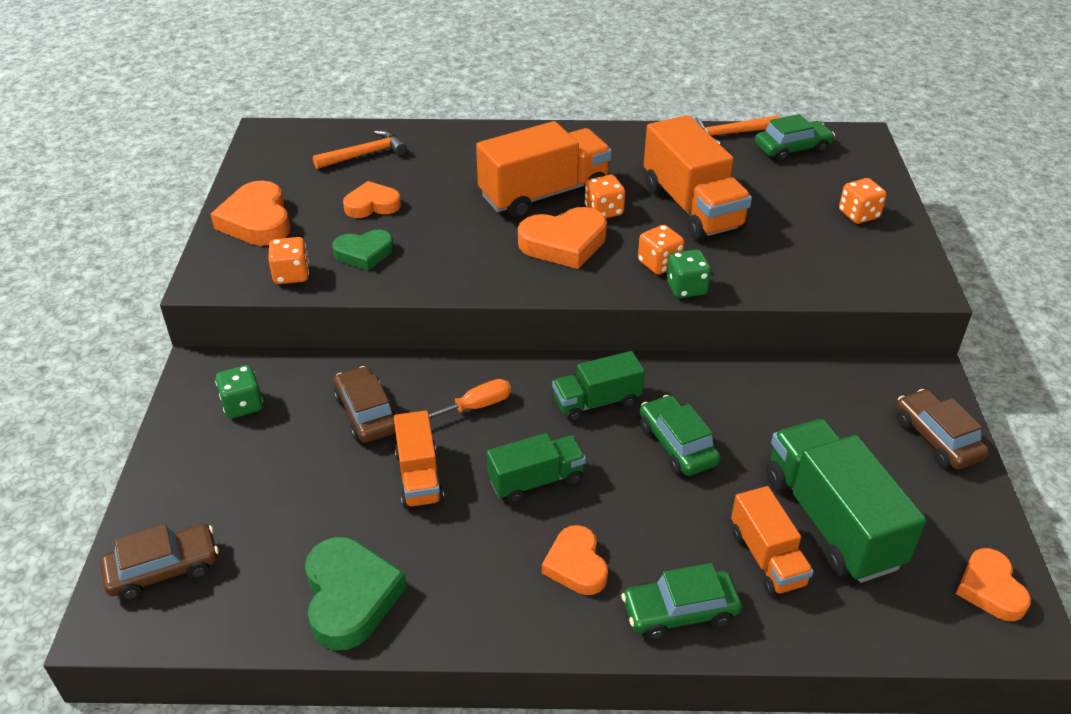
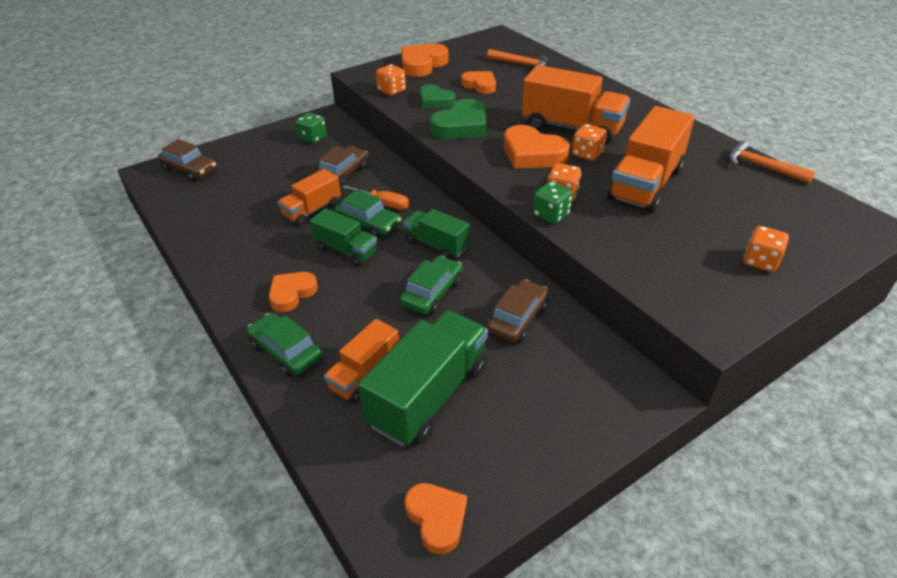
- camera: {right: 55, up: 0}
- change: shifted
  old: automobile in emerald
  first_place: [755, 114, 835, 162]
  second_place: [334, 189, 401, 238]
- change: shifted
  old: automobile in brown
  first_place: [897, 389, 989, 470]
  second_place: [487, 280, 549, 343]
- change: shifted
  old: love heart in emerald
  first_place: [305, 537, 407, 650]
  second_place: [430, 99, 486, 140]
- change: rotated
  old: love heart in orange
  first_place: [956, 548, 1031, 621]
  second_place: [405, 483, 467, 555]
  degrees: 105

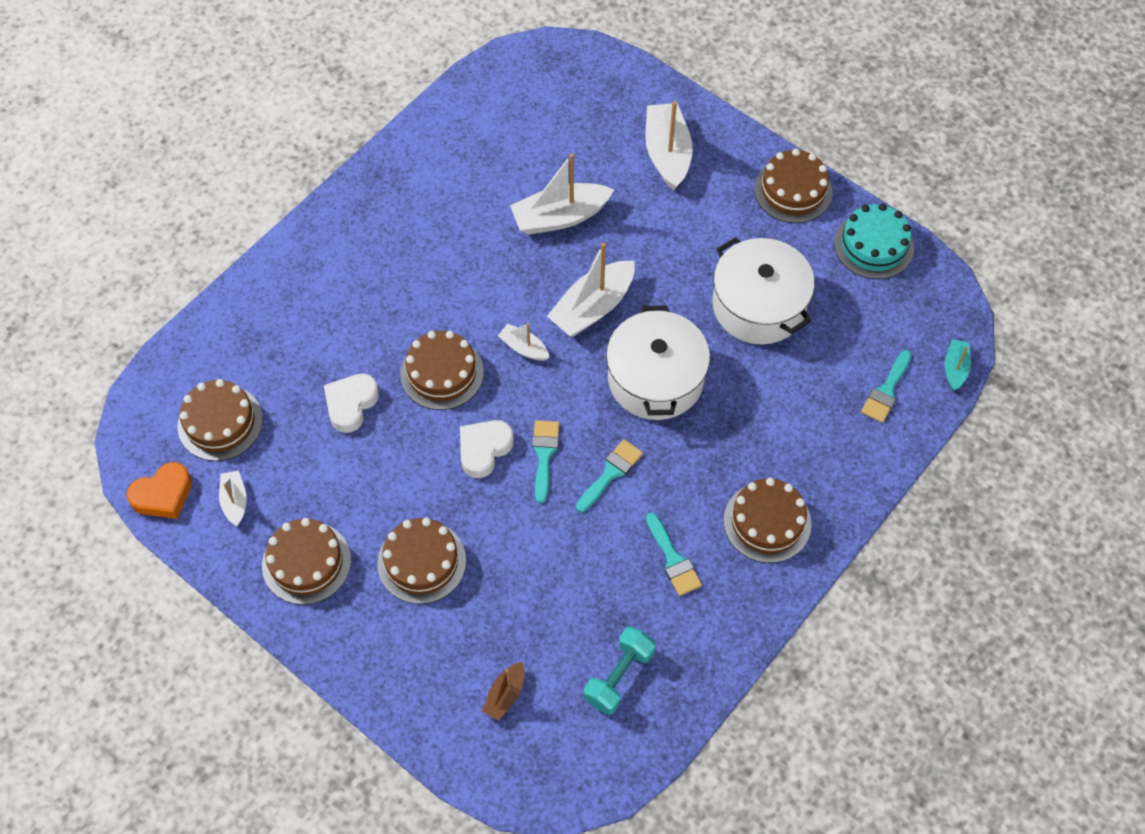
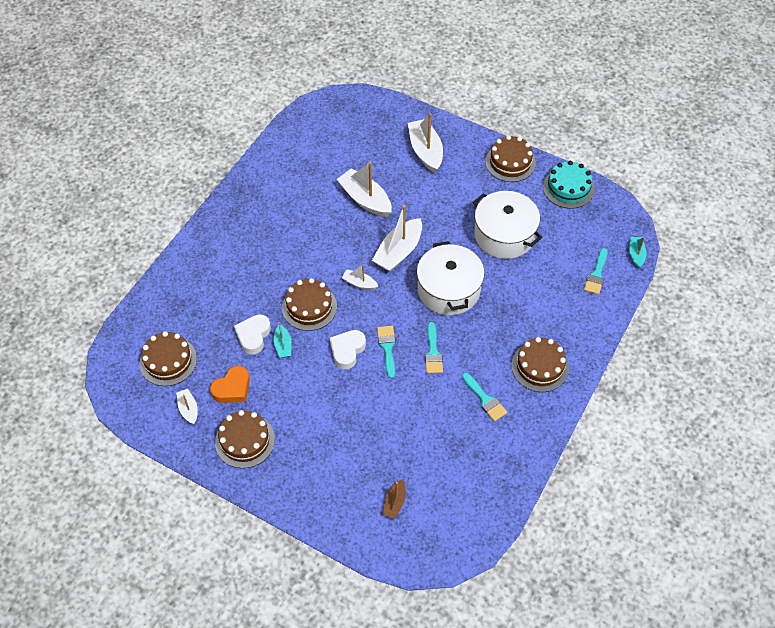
- camera: {right: -10, up: -5}
- change: rotated
  old: boat in snow-white
  first_place: [510, 153, 614, 235]
  second_place: [337, 162, 392, 217]
  degrees: 75
- change: rotated
  old: paint brush in teal
  first_place: [576, 439, 643, 512]
  second_place: [425, 322, 443, 374]
  degrees: 150
- change: shifted
  old: love heart in orange
  first_place: [126, 462, 192, 519]
  second_place: [210, 365, 250, 403]
- change: gone
  old: cake in brown
  first_place: [377, 518, 466, 604]
- change: gone
  old: free weight in teal
  first_place: [584, 627, 655, 715]
- change: new
  new: boat in teal
  second_place: [273, 322, 292, 358]

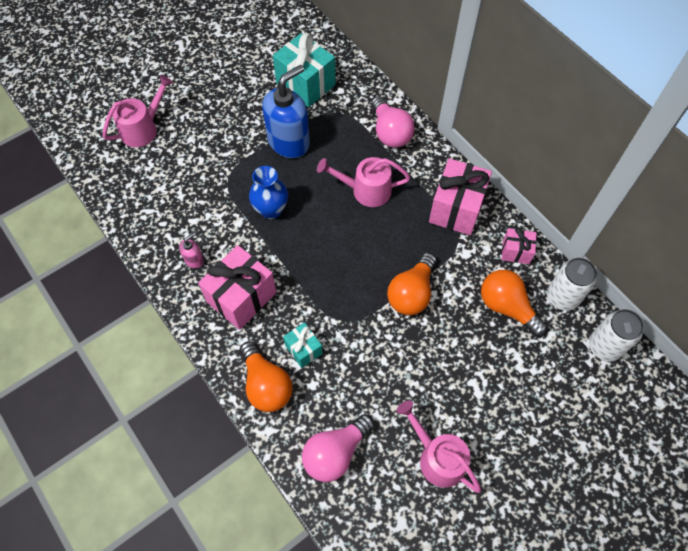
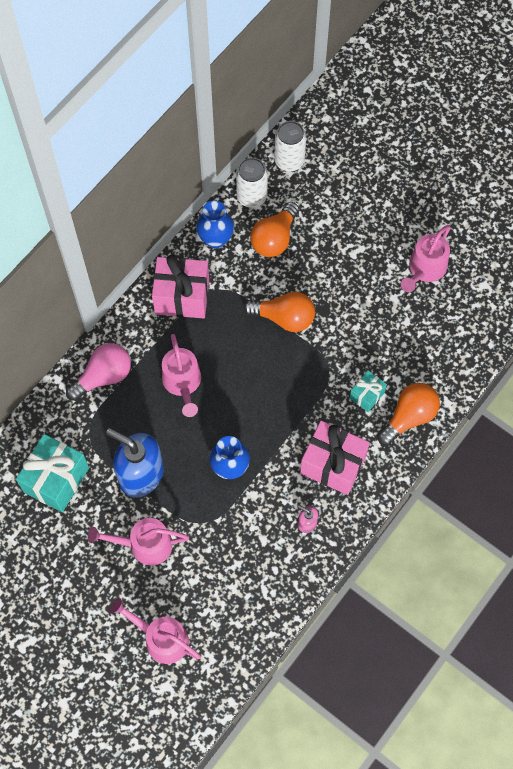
- camera: {right: -105, up: 5}
- change: swapped
  old: wrapped gift in rose-pink
  new: tall vase in royal blue
  first_place: [502, 227, 537, 264]
  second_place: [196, 201, 234, 249]
- change: gone
  old: light bulb in rose-pink
  first_place: [302, 414, 375, 482]
- change: new
  new: watering pot in rose-pink
  second_place: [88, 518, 189, 566]

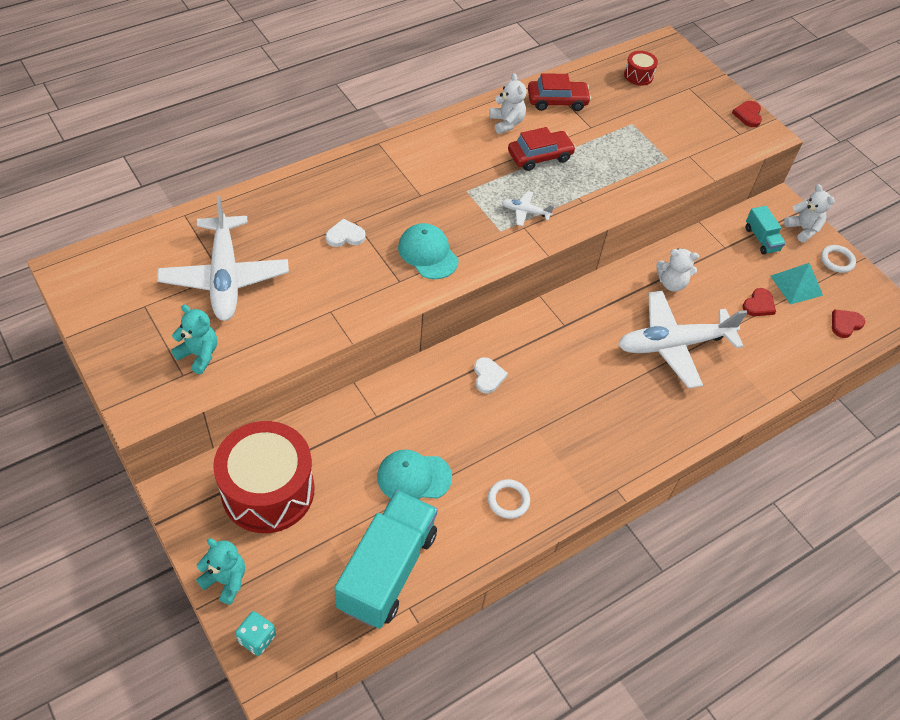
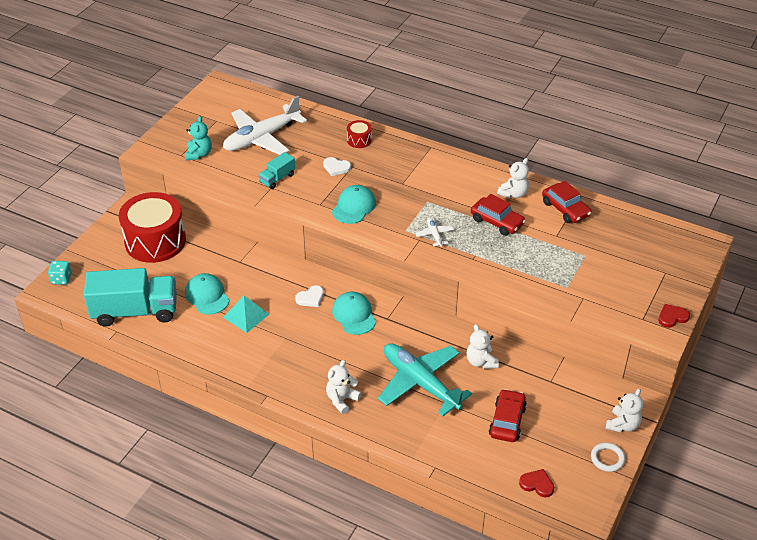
- camera: {right: 65, up: -10}
- change: shifted
  old: toy drum in scarlet
  first_place: [624, 51, 658, 86]
  second_place: [347, 120, 372, 148]
- change: shifted
  old: lorry in teal
  first_place: [746, 206, 786, 255]
  second_place: [259, 152, 295, 189]
- change: rotated
  old: love heart in snow-white
  first_place: [326, 219, 366, 247]
  second_place: [323, 157, 351, 176]
  degrees: 150
- change: shifted
  old: pyramid in teal
  first_place: [771, 263, 823, 305]
  second_place: [223, 296, 269, 333]
- change: swapped
  old: love heart in scarlet
  new: automobile in scarlet
  first_place: [743, 288, 776, 316]
  second_place: [489, 389, 527, 442]
- change: repainted
  old: plane in snow-white
  new: plane in teal
  first_place: [618, 291, 747, 388]
  second_place: [378, 343, 472, 416]
- change: gone
  old: ring in snow-white
  first_place: [488, 479, 530, 519]
- change: gone
  old: teddy in teal
  first_place: [196, 538, 245, 604]
- change: new
  new: cap in teal
  second_place: [332, 292, 376, 335]
- change: new
  new: teddy in snow-white
  second_place: [326, 360, 361, 414]

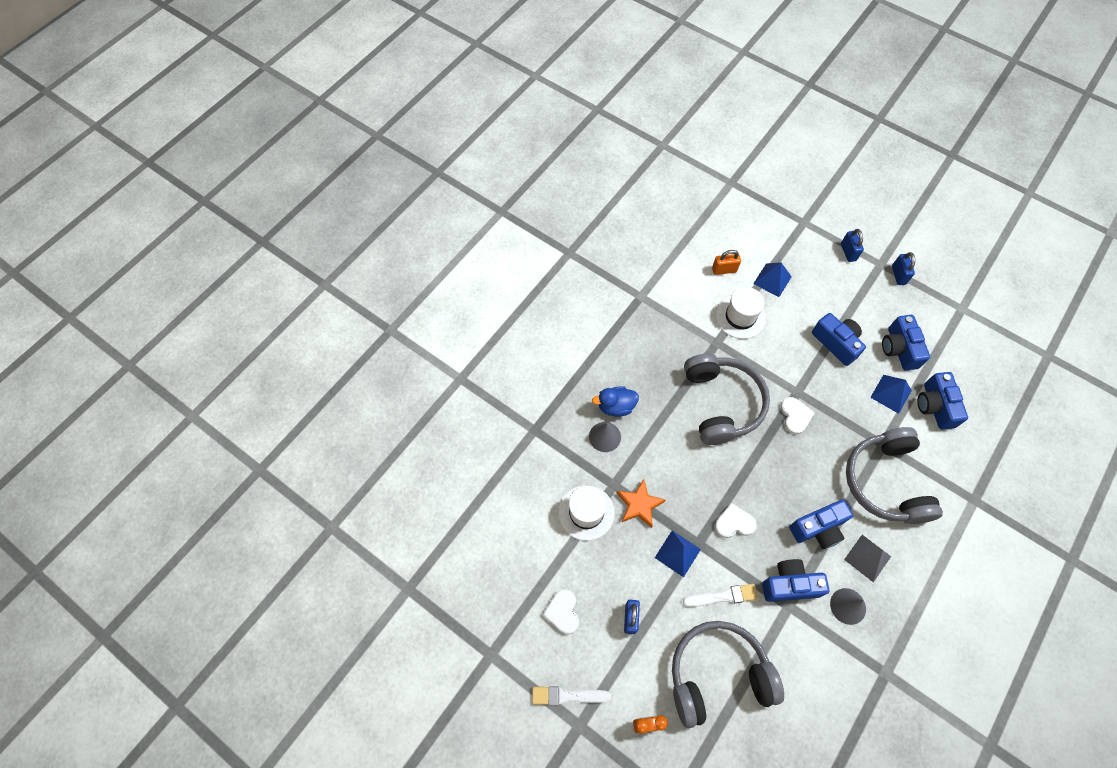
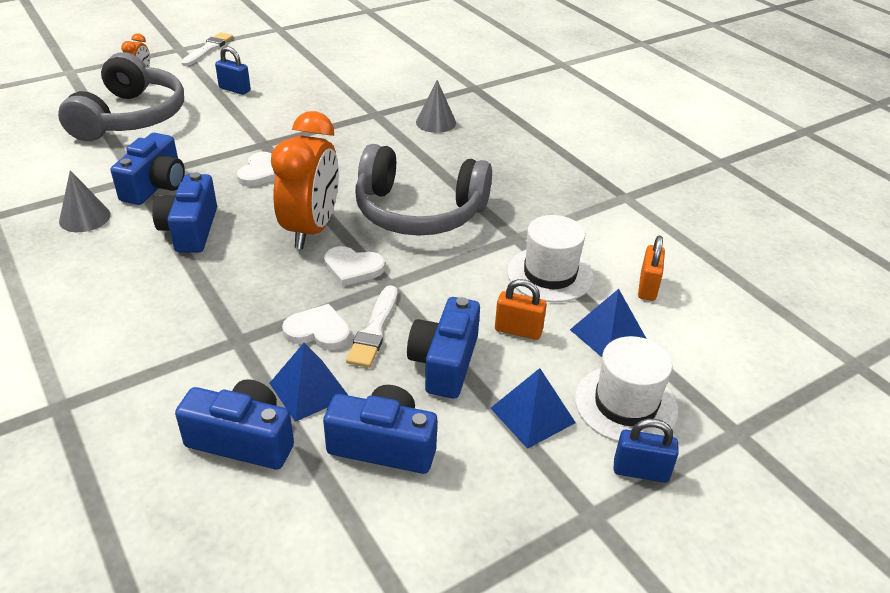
- camera: {right: 110, up: -25}
- change: gone
  old: lock in royal blue
  first_place: [892, 252, 915, 285]
- change: rotated
  old: photo camera in royal blue
  first_place: [812, 313, 866, 366]
  second_place: [407, 297, 480, 399]
  degrees: 120
- change: gone
  old: toy duck in royal blue
  first_place: [592, 386, 639, 417]
- change: gone
  old: over-ear headphones in ash-grey
  first_place: [846, 427, 943, 524]
- change: gone
  old: star in orange
  first_place: [617, 479, 666, 528]
- change: shifted
  old: top hat in snow-white
  first_place: [558, 485, 615, 541]
  second_place: [575, 336, 678, 442]
- change: shifted
  old: pyramid in royal blue
  first_place: [655, 530, 701, 577]
  second_place: [490, 368, 576, 449]
- change: gone
  old: pyramid in ash-grey
  first_place: [844, 535, 891, 582]
- change: shifted
  old: paint brush in snow-white
  first_place: [683, 584, 758, 607]
  second_place: [346, 285, 397, 368]
- change: shifted
  old: love heart in snow-white
  first_place: [543, 589, 579, 634]
  second_place: [282, 304, 350, 350]
- change: new
  new: clock in orange
  second_place: [271, 111, 339, 249]
- change: new
  new: lock in orange
  second_place: [495, 279, 547, 340]

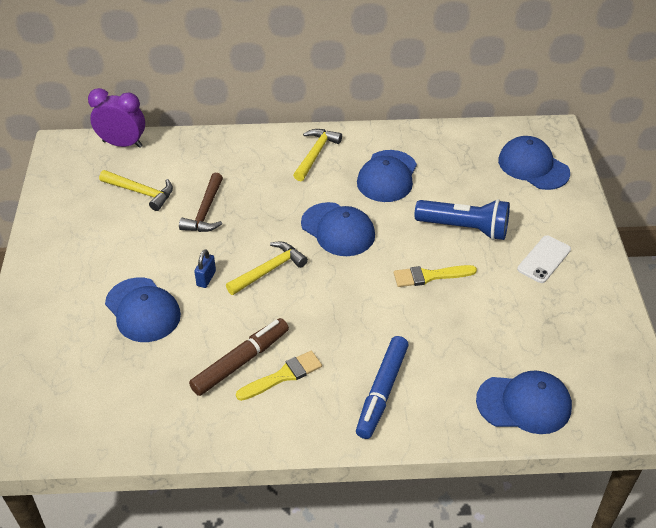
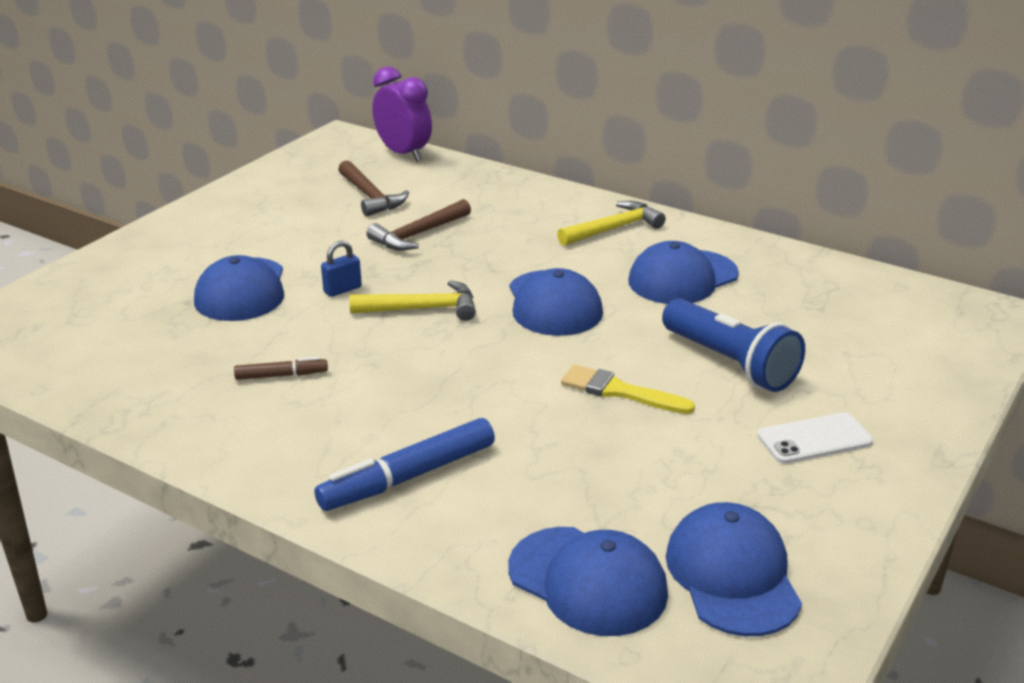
- camera: {right: 35, up: -15}
- change: shifted
  old: cap in royal blue
  first_place: [498, 136, 570, 190]
  second_place: [666, 502, 802, 636]
- change: repainted
  old: carpenter's hammer in bright yellow
  new: carpenter's hammer in brown
  first_place: [99, 170, 173, 211]
  second_place: [338, 160, 409, 216]
- change: scaled
  old: marker pen in brown
  first_place: [189, 318, 289, 396]
  second_place: [234, 357, 328, 380]
  factor: 0.53
- change: gone
  old: paint brush in bright yellow
  first_place: [236, 351, 322, 401]

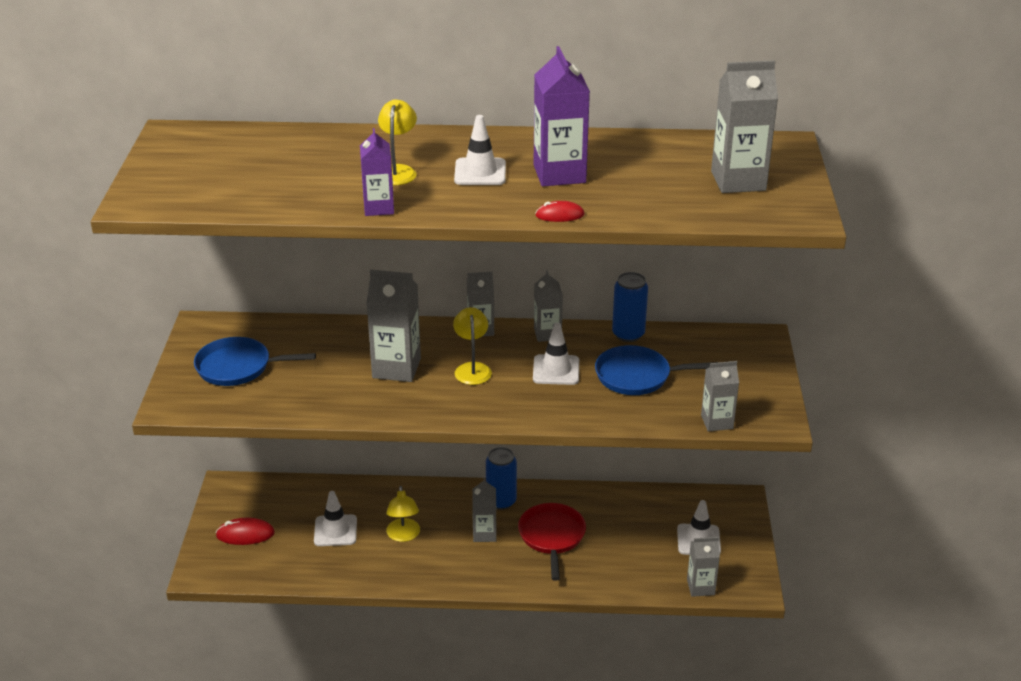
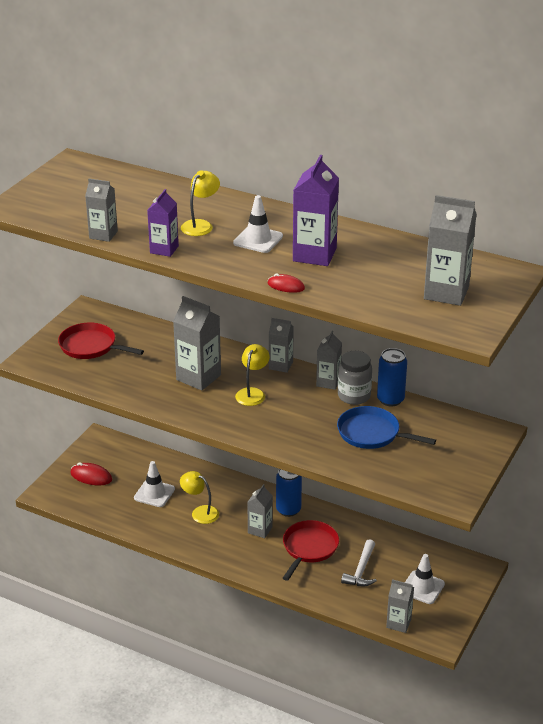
- camera: {right: 25, up: 0}
- change: gone
  old: road cone in snow-white
  first_place: [533, 323, 579, 385]
- change: repainted
  old: pan in royal blue
  new: pan in scarlet
  first_place: [194, 337, 316, 386]
  second_place: [58, 323, 144, 359]
- change: shifted
  old: juice carton in ash-grey
  first_place: [701, 361, 739, 431]
  second_place: [85, 178, 118, 242]
- change: rotated
  old: reading lamp in bright yellow
  first_place: [386, 486, 420, 542]
  second_place: [180, 471, 219, 524]
  degrees: 105
- change: new
  new: jam jar in ash-grey
  second_place: [338, 351, 372, 405]
- change: new
  new: carpenter's hammer in snow-white
  second_place: [341, 539, 377, 586]

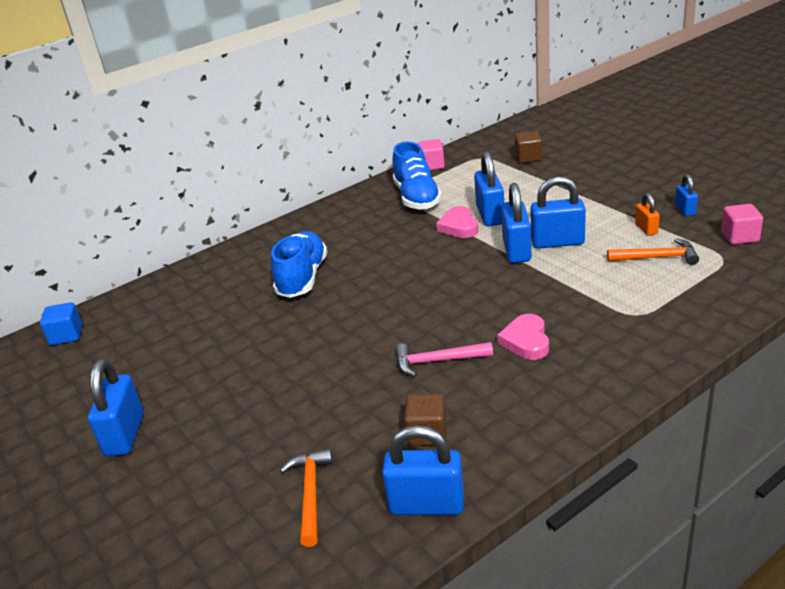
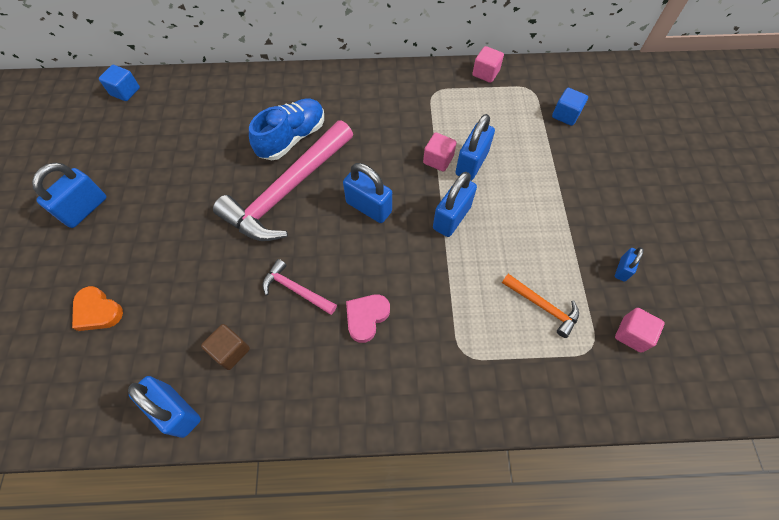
- camera: {right: 30, up: 30}
- change: repainted
  old: solid cube in brown
  new: solid cube in royal blue
  first_place: [515, 131, 542, 163]
  second_place: [552, 88, 588, 126]
- change: gone
  old: sneaker in royal blue
  first_place: [392, 142, 442, 210]
- change: shifted
  old: lock in royal blue
  first_place: [530, 176, 586, 249]
  second_place: [343, 163, 392, 223]
- change: gone
  old: lock in orange
  first_place: [635, 193, 660, 236]
- change: swapped
  old: love heart in rose-pink
  new: solid cube in rose-pink
  first_place: [436, 206, 478, 238]
  second_place: [423, 133, 457, 172]
- change: gone
  old: carpenter's hammer in orange
  first_place: [280, 449, 333, 547]
- change: new
  new: carpenter's hammer in rose-pink
  second_place: [213, 120, 353, 241]
- change: new
  new: love heart in orange
  second_place: [72, 286, 123, 331]

